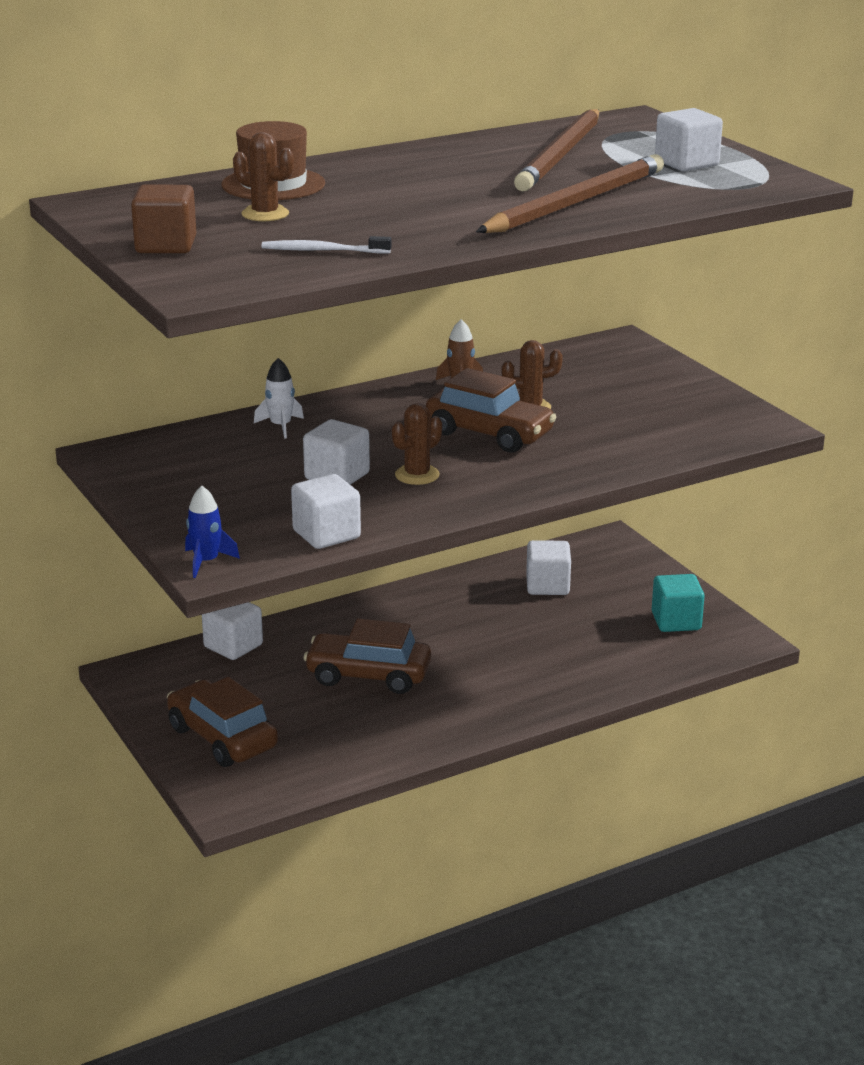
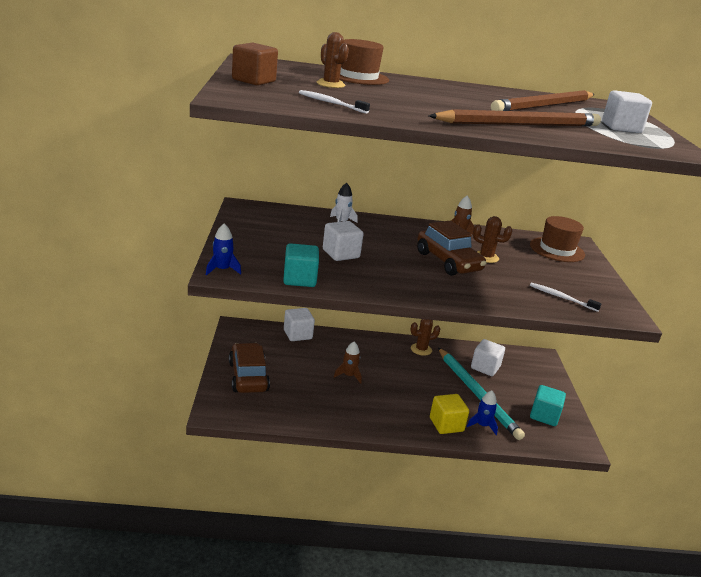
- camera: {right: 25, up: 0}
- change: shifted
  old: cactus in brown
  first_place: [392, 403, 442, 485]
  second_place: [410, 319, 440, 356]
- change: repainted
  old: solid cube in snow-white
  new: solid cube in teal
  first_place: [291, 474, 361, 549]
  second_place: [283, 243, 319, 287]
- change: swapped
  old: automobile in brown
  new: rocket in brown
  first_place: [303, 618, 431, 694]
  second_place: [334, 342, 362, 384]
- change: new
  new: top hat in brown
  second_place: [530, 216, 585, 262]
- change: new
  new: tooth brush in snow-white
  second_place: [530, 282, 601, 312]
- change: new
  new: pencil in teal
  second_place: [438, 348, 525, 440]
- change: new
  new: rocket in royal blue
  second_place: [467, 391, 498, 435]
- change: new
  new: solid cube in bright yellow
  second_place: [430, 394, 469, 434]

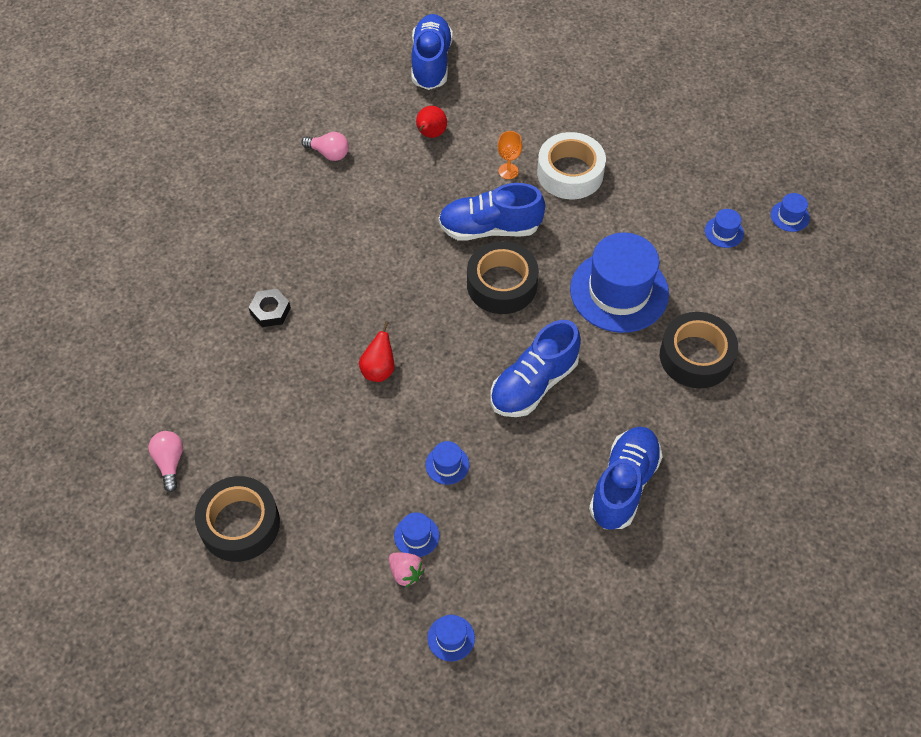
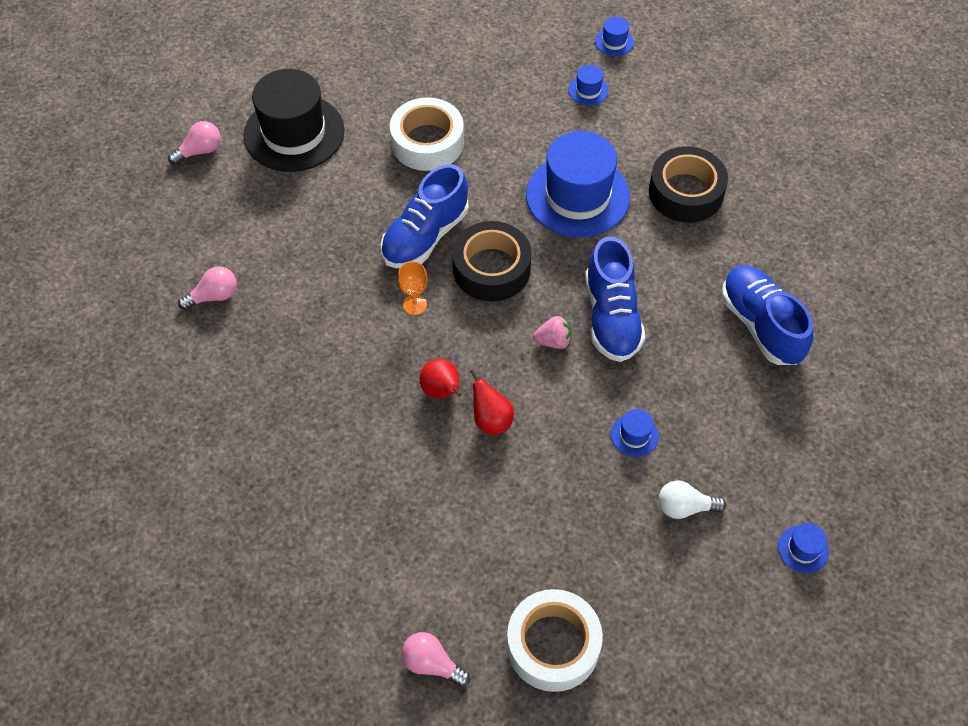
- camera: {right: -50, up: 0}
- change: swapped
  old: sneaker in royal blue
  new: light bulb in rose-pink
  first_place: [411, 14, 453, 90]
  second_place: [168, 121, 221, 165]
- change: shifted
  old: pear fruit in scarlet
  first_place: [416, 106, 447, 138]
  second_place: [419, 359, 462, 398]
- change: shifted
  old: goblet in orange
  first_place: [498, 131, 522, 179]
  second_place: [398, 261, 427, 315]
- change: gone
  old: hex nut in black
  first_place: [249, 289, 291, 327]
- change: repainted
  old: sticky tape in black
  new: sticky tape in snow-white
  first_place: [195, 476, 280, 562]
  second_place: [507, 589, 603, 692]
- change: swapped
  old: top hat in royal blue
  new: light bulb in snow-white
  first_place: [394, 512, 439, 557]
  second_place: [659, 480, 726, 519]
- change: shifted
  old: strawberry in rose-pink
  first_place: [389, 552, 425, 587]
  second_place: [533, 316, 572, 349]
- change: new
  new: top hat in black
  second_place: [243, 69, 345, 172]

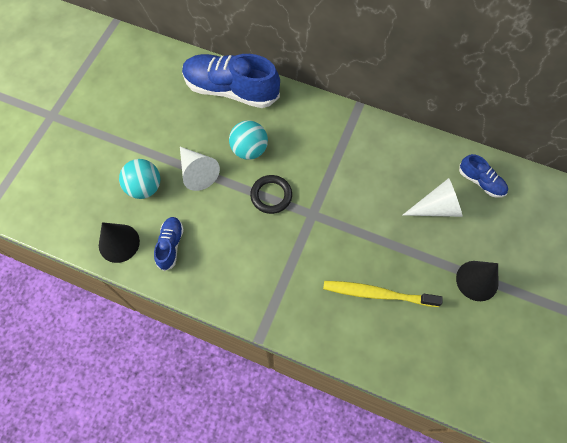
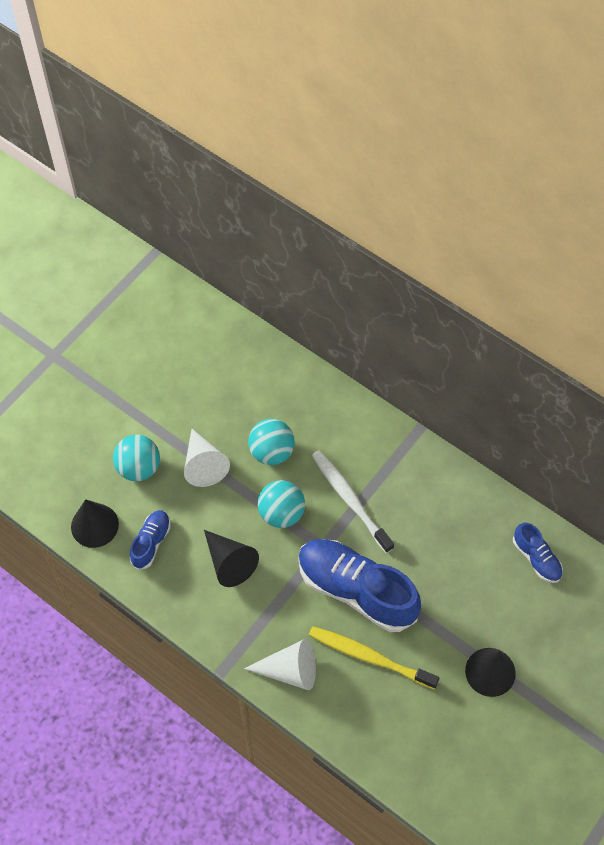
- camera: {right: 15, up: -5}
- change: shifted
  old: sneaker in royal blue
  first_place: [182, 54, 280, 108]
  second_place: [298, 539, 421, 632]
- change: swapped
  old: ring in black
  new: play ball in teal
  first_place: [250, 175, 292, 214]
  second_place: [258, 480, 305, 528]
- change: shifted
  old: solid cone in snow-white
  first_place: [403, 178, 463, 217]
  second_place: [244, 639, 316, 690]
- change: new
  new: tooth brush in snow-white
  second_place: [312, 450, 394, 553]
- change: new
  new: solid cone in black
  second_place: [204, 530, 259, 587]

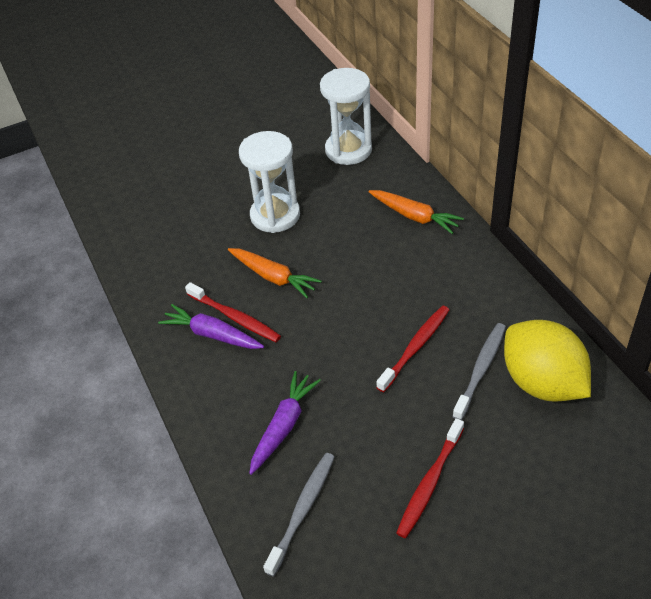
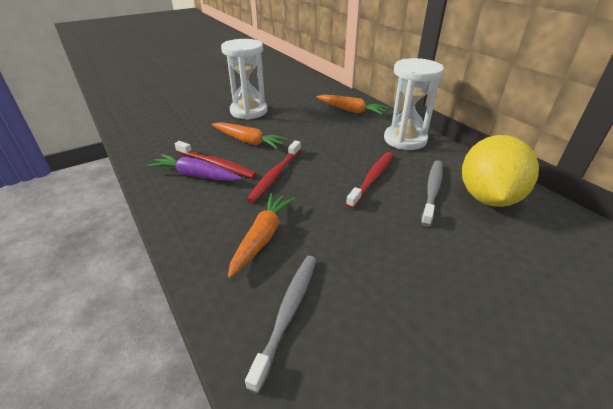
- camera: {right: -10, up: -10}
- change: shifted
  old: sand timer in snow-white
  first_place: [320, 68, 372, 165]
  second_place: [384, 58, 444, 150]
- change: rotated
  old: toy lemon in bright yellow
  first_place: [504, 320, 591, 402]
  second_place: [462, 135, 539, 207]
  degrees: 60
- change: repainted
  old: root vegetable in purple
  new: root vegetable in orange
  first_place: [249, 371, 321, 475]
  second_place: [228, 193, 295, 278]
- change: shifted
  old: tooth brush in scarlet
  first_place: [396, 418, 464, 538]
  second_place: [247, 140, 301, 203]

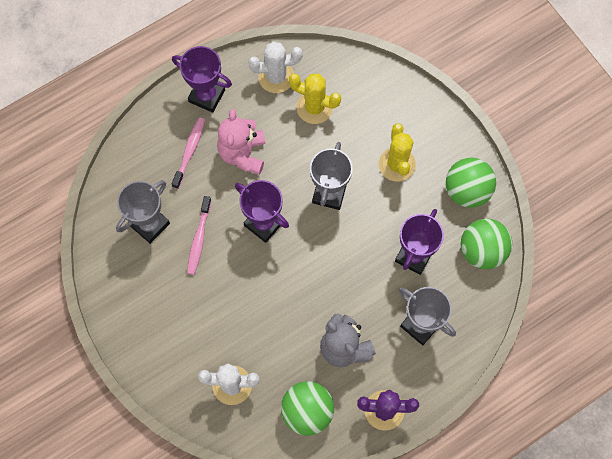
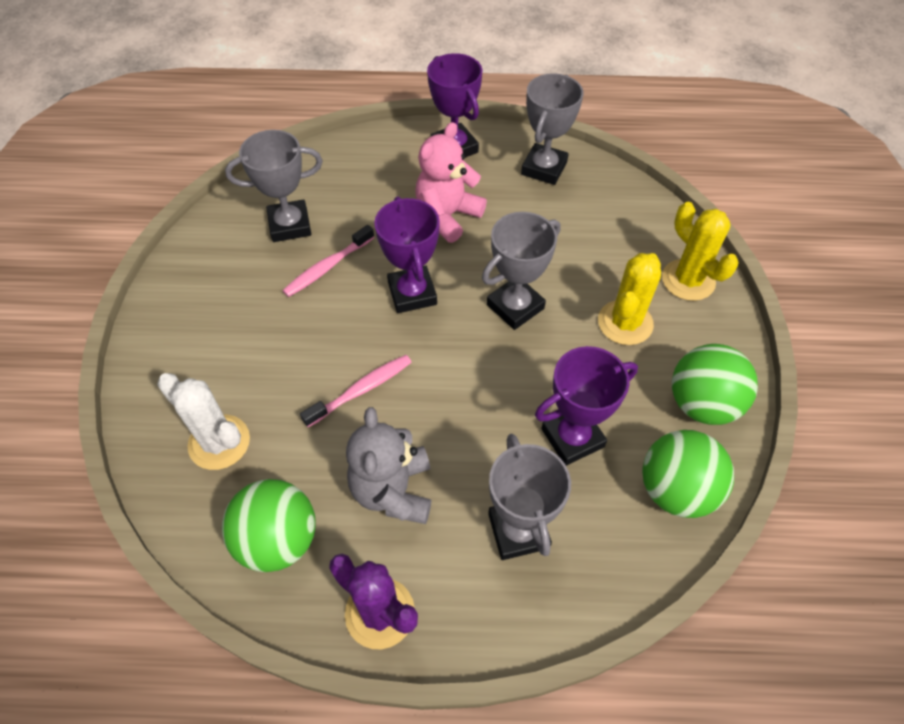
- camera: {right: 35, up: -15}
- change: swapped
  old: cactus in snow-white
  new: award cup in ash-grey
  first_place: [248, 41, 303, 93]
  second_place: [521, 73, 583, 185]
- change: shifted
  old: cactus in bright yellow
  first_place: [289, 74, 341, 124]
  second_place: [662, 202, 739, 301]
- change: shifted
  old: tooth brush in rose-pink
  first_place: [172, 117, 205, 189]
  second_place: [300, 355, 412, 427]

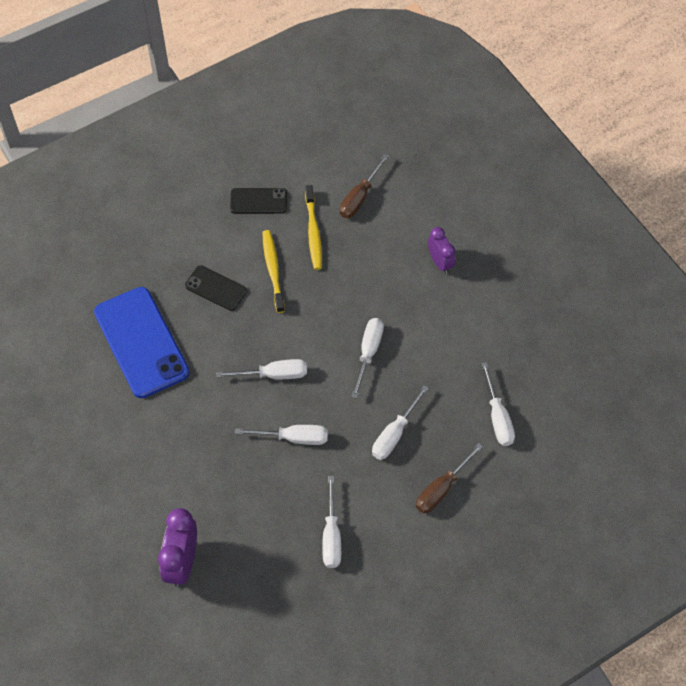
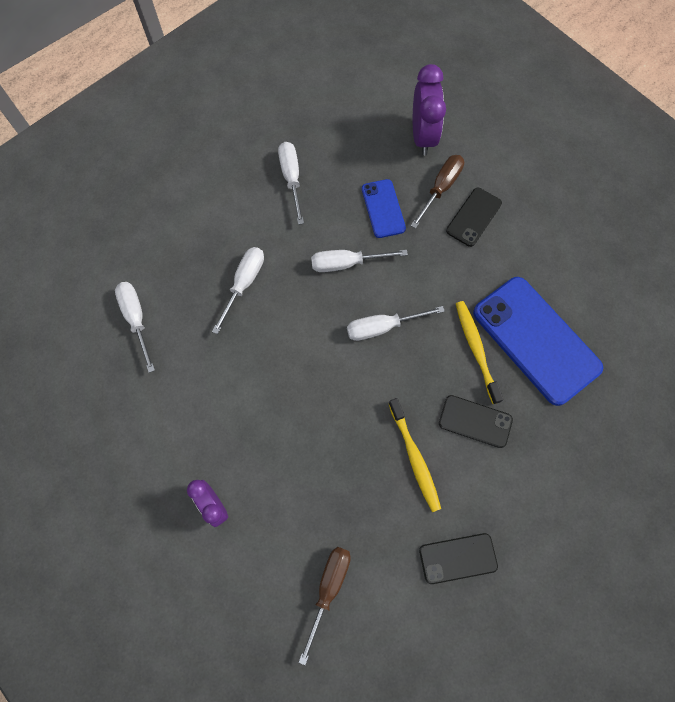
- camera: {right: 170, up: 10}
- change: shifted
  old: tooth brush in bright yellow
  first_place: [305, 185, 322, 270]
  second_place: [456, 301, 504, 404]
- change: gone
  old: hand screwdriver in snow-white
  first_place: [351, 318, 384, 399]
- change: shifted
  old: hand screwdriver in brown
  first_place: [416, 443, 483, 513]
  second_place: [411, 155, 464, 229]
- change: new
  new: mobile phone in royal blue
  second_place: [362, 179, 406, 238]
- change: new
  new: mobile phone in black
  second_place: [446, 188, 502, 247]

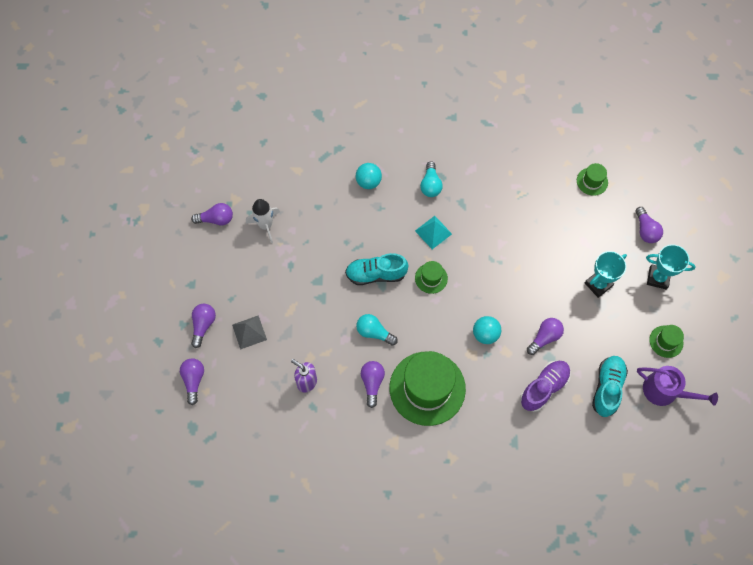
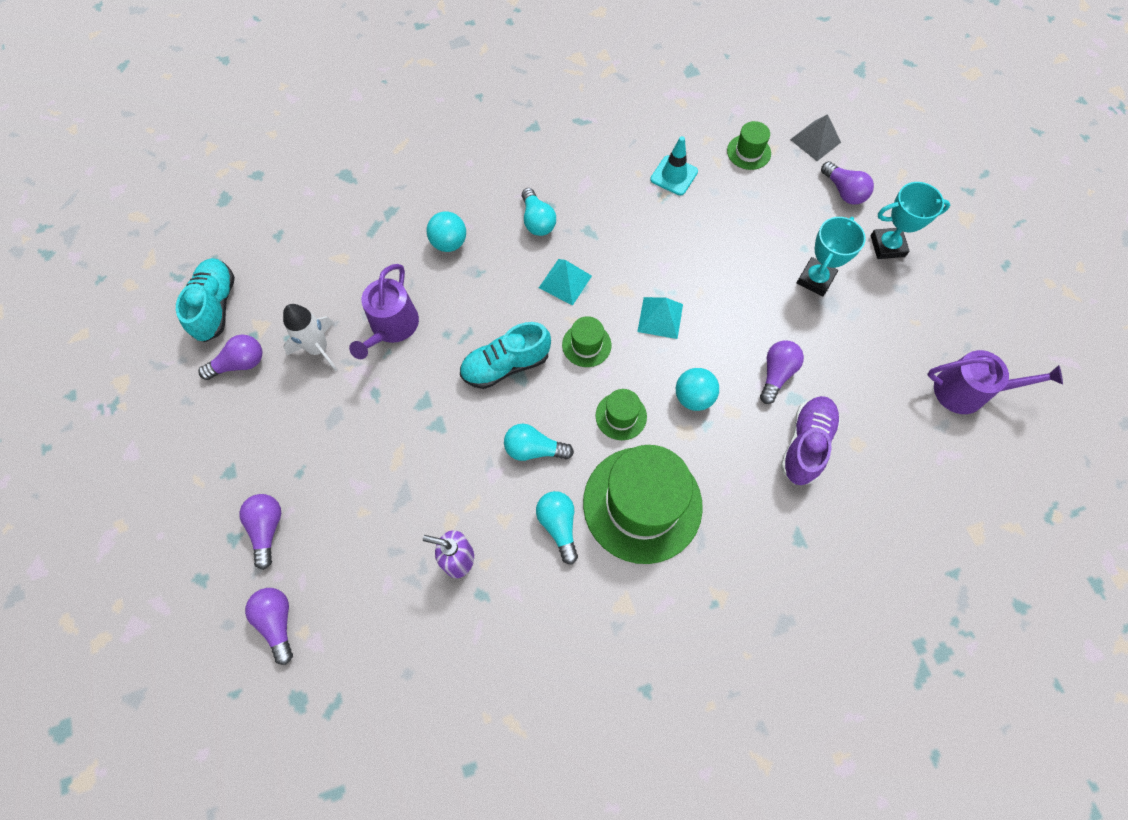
- camera: {right: -20, up: 0}
- change: shifted
  old: pyramid in ash-grey
  first_place: [232, 316, 267, 350]
  second_place: [790, 114, 841, 161]
- change: shifted
  old: top hat in emerald
  first_place: [649, 325, 684, 358]
  second_place: [596, 389, 647, 440]
- change: shifted
  old: sneaker in teal
  first_place: [592, 356, 628, 417]
  second_place: [176, 258, 235, 342]
- change: repainted
  old: light bulb in purple
  new: light bulb in teal
  first_place: [361, 361, 385, 408]
  second_place: [536, 491, 578, 564]
- change: new
  new: road cone in teal
  second_place: [650, 136, 698, 196]
- change: new
  new: watering pot in purple
  second_place: [349, 264, 419, 359]
- change: new
  new: pyramid in teal
  second_place: [637, 297, 683, 339]

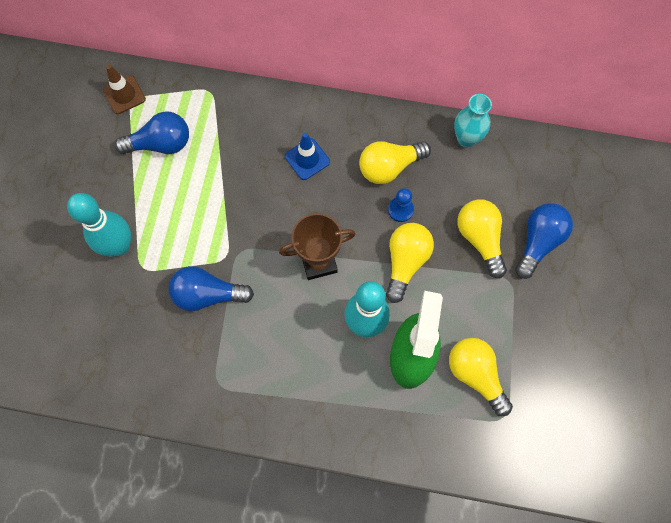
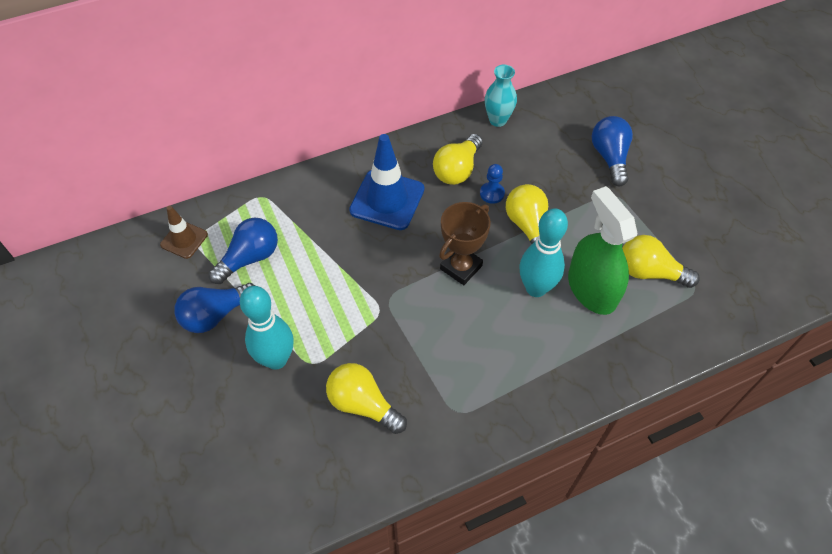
- camera: {right: -35, up: -15}
- change: scaled
  old: road cone in royal blue
  first_place: [285, 133, 330, 180]
  second_place: [349, 134, 424, 230]
  factor: 1.77
- change: shifted
  old: light bulb in bright yellow
  first_place: [457, 199, 507, 279]
  second_place: [326, 363, 407, 434]
- change: shifted
  old: light bulb in royal blue
  first_place: [169, 266, 254, 311]
  second_place: [174, 283, 255, 333]

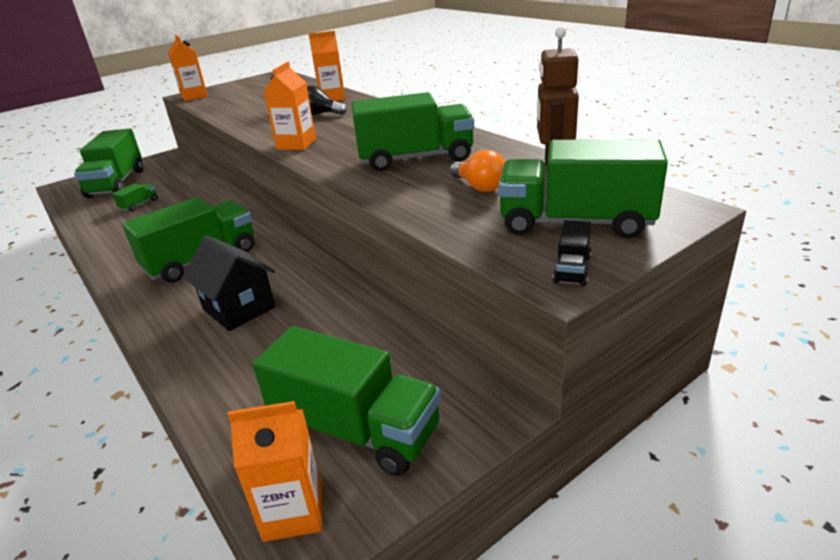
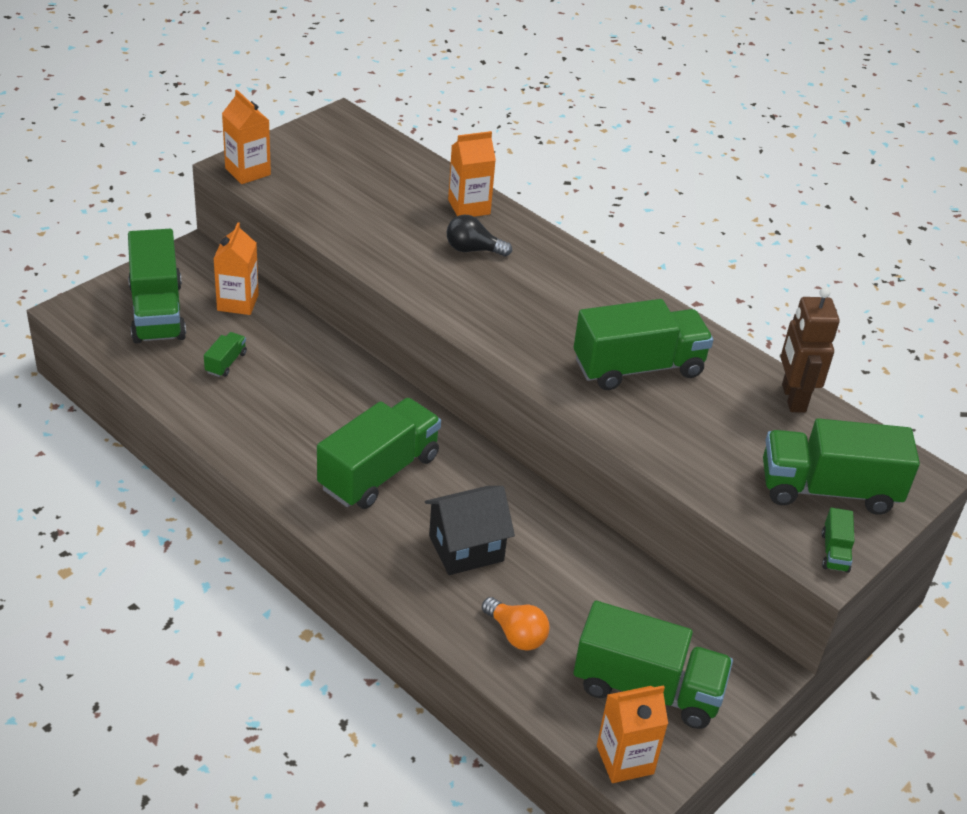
- camera: {right: -15, up: 10}
- change: shifted
  old: juice carton in orange
  first_place: [264, 62, 316, 150]
  second_place: [214, 222, 259, 315]
- change: shifted
  old: light bulb in orange
  first_place: [450, 150, 505, 192]
  second_place: [482, 597, 550, 651]
- change: repainted
  old: lorry in black
  new: lorry in emerald
  first_place: [553, 220, 591, 286]
  second_place: [822, 508, 855, 573]
- change: rotated
  old: house in black
  first_place: [183, 235, 275, 331]
  second_place: [425, 486, 515, 575]
  degrees: -60

